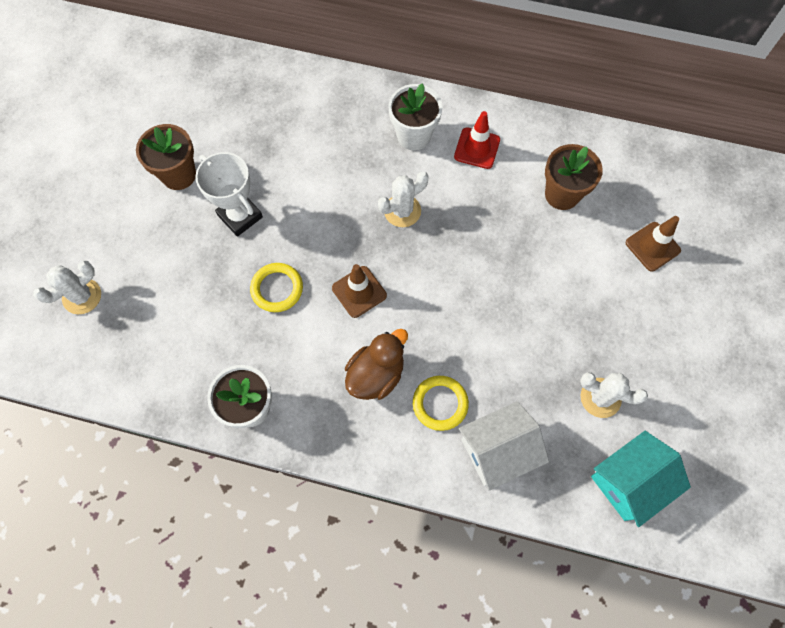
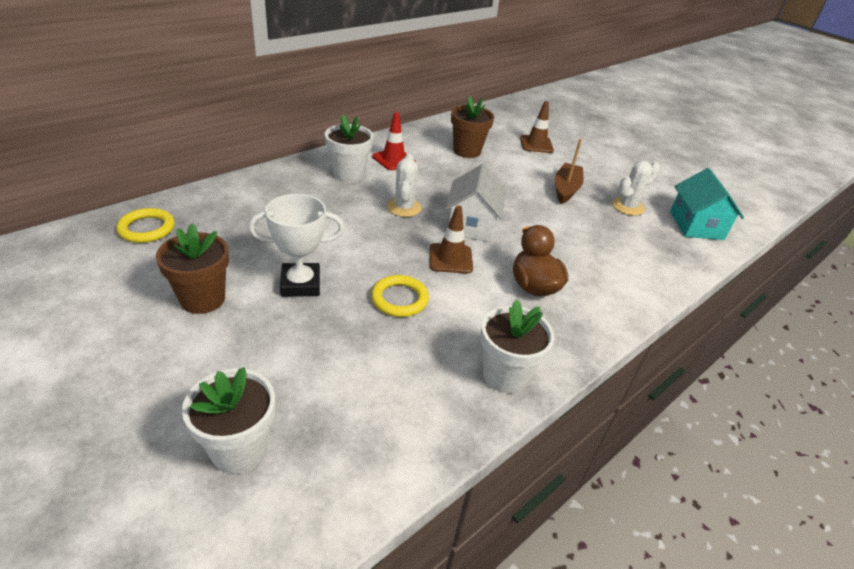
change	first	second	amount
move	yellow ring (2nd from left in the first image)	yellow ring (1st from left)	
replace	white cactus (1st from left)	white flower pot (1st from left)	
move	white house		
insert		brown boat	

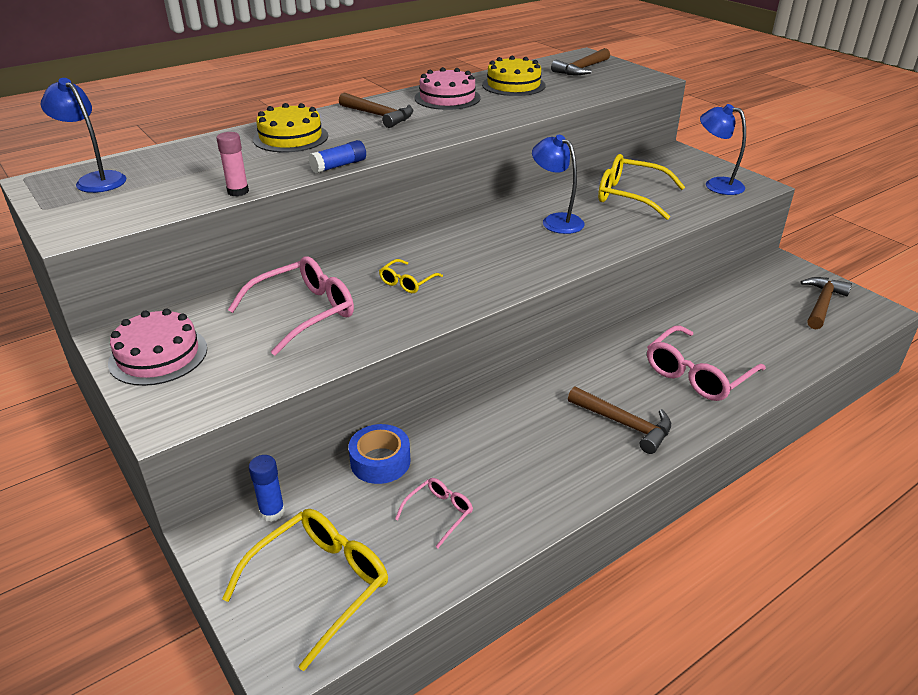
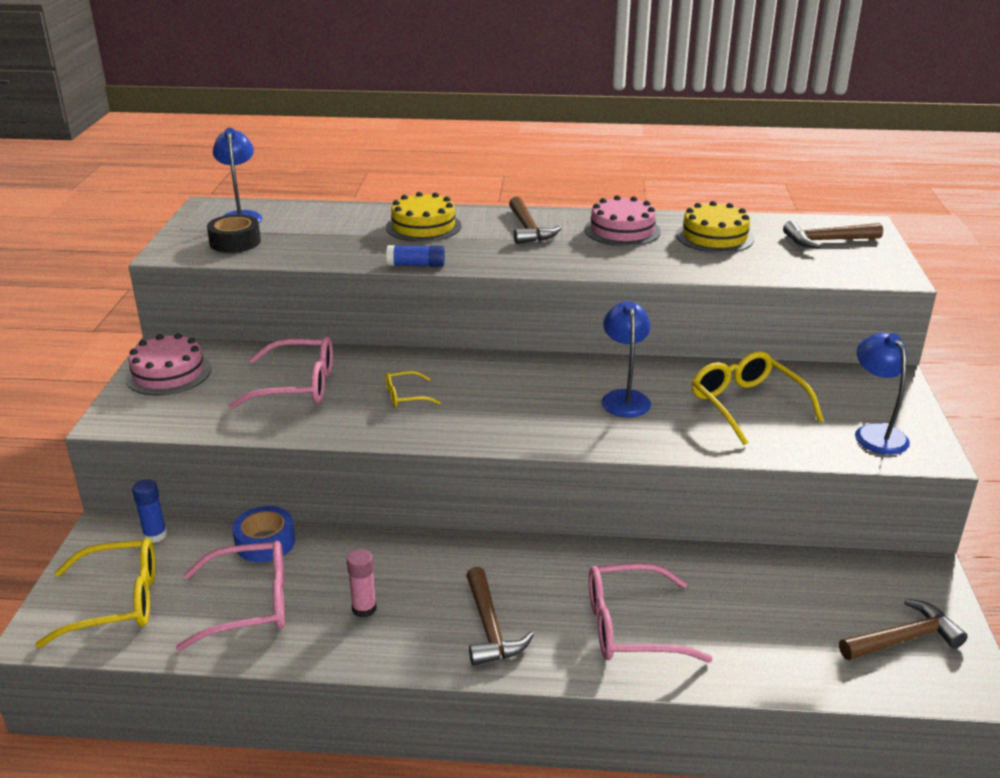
change	first	second	amount
resize	pink glasses (2nd from left in the first image)	pink glasses (1st from left)	x1.93
insert		black tape	
move	pink glue stick		

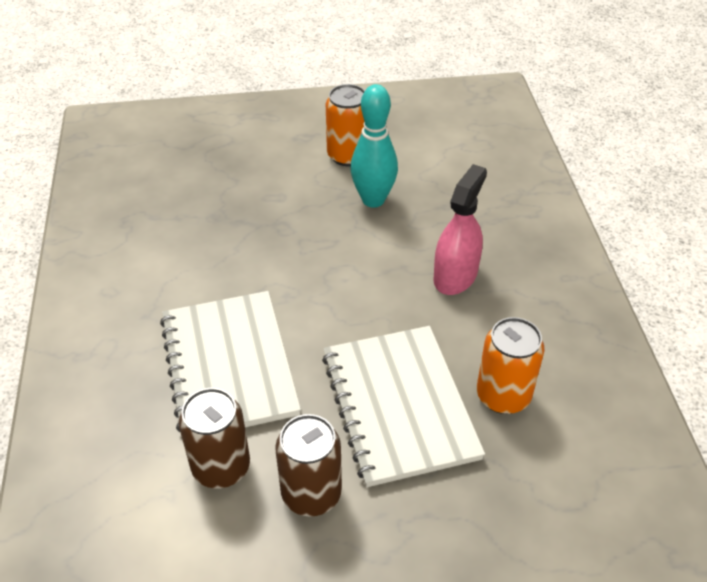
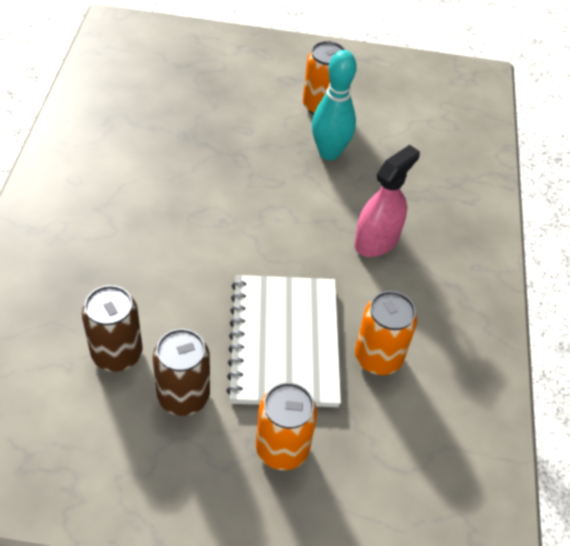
change	first	second	amount
insert		orange can (1st from left)	
delete	white notebook (1st from left)		

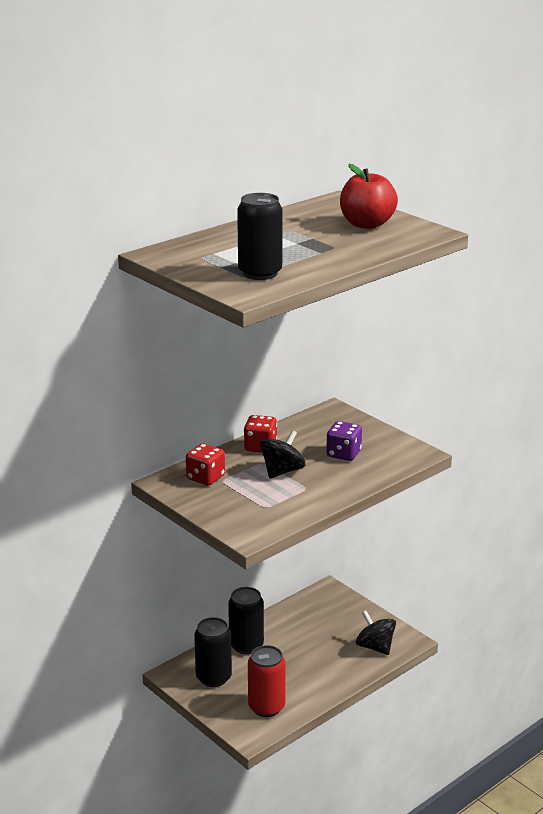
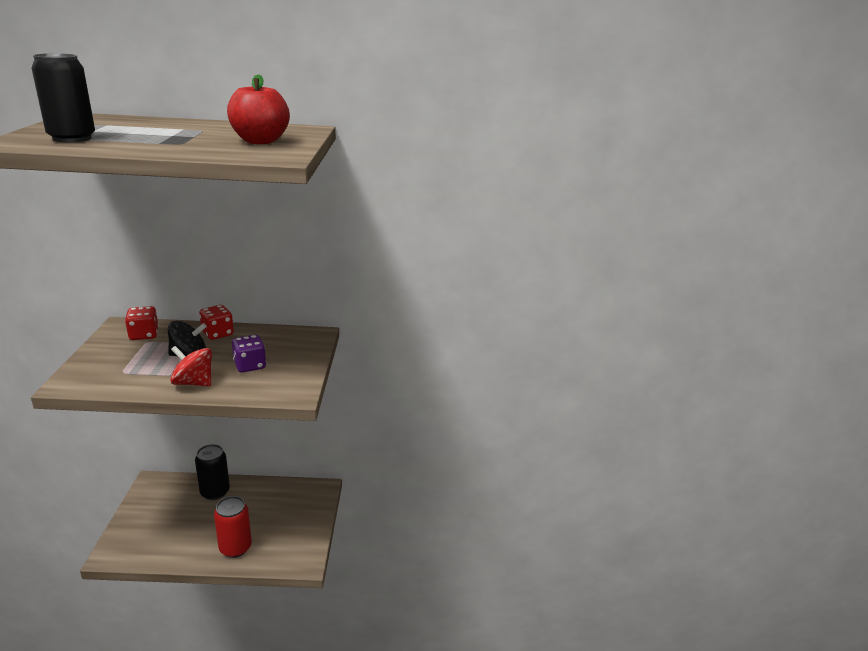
change	first	second	amount
insert		red spinning top	
move	red can		
delete	black can (1st from left)		
delete	black spinning top (2nd from left)		

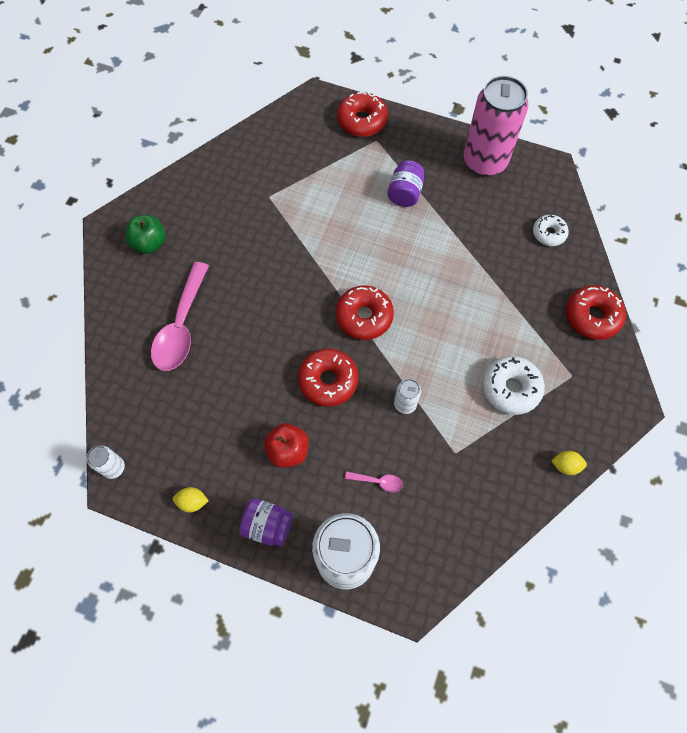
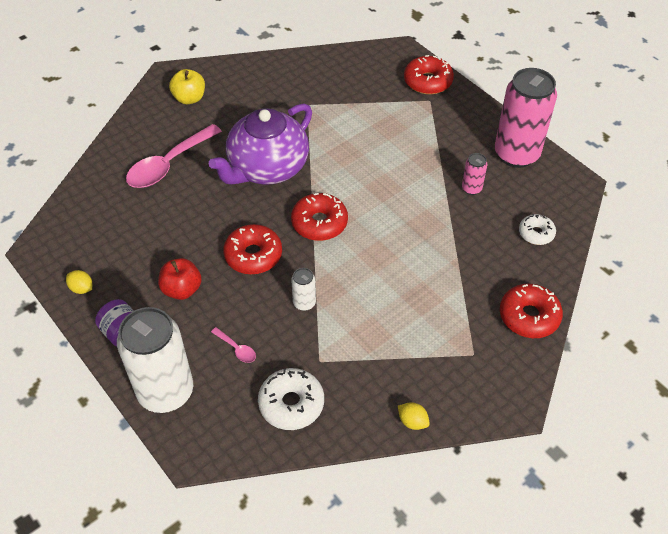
change	first	second	amount
recolor	green apple	yellow apple	
insert		purple teapot	
move	white donut (1st from left)		
insert		pink can (1st from left)	
delete	white can (1st from left)		
delete	purple jar (2nd from left)		

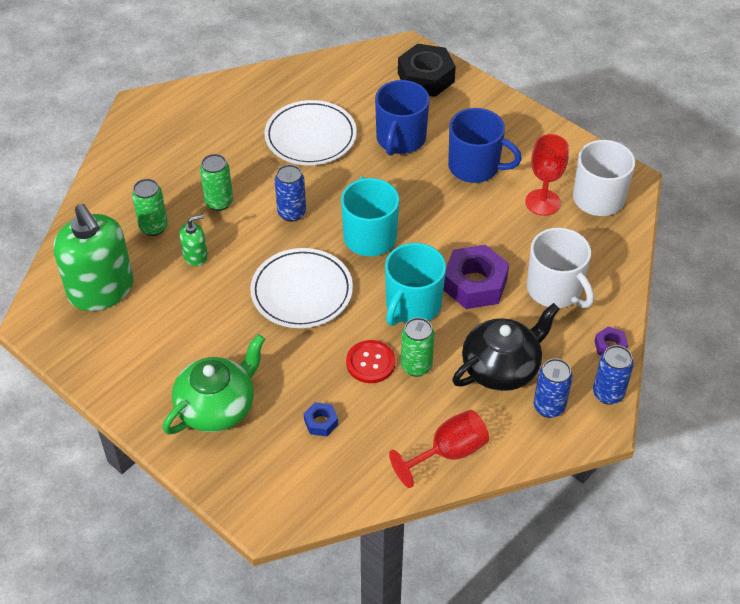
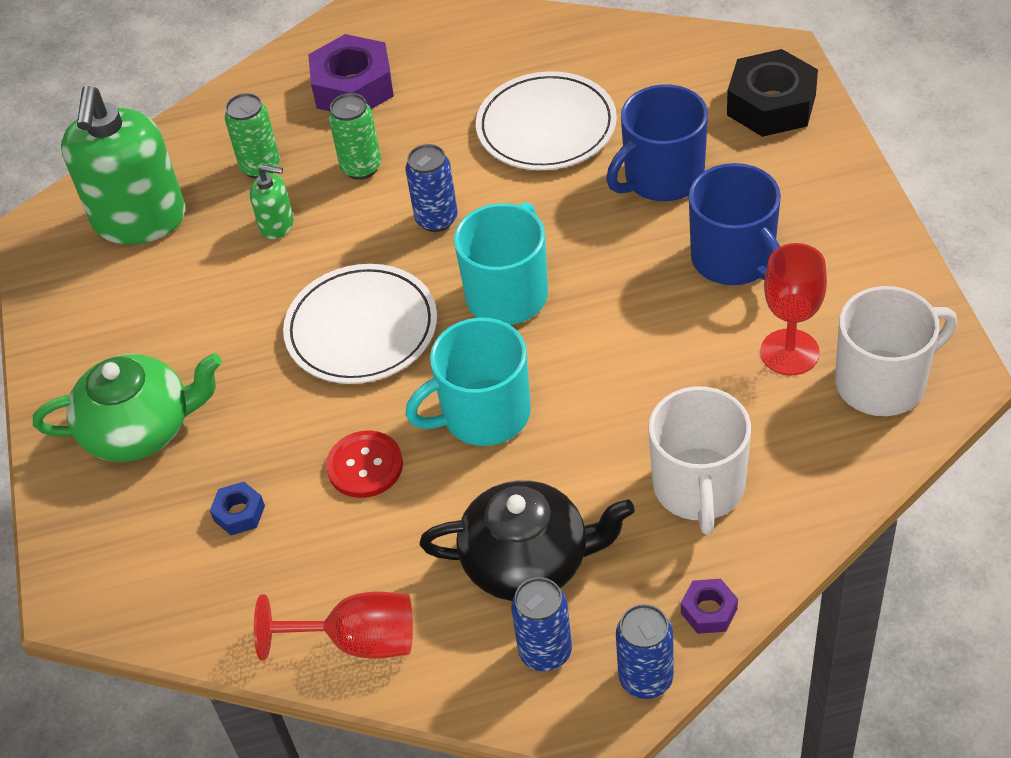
change	first	second	amount
move	purple nut (1st from left)		
delete	green can (3rd from left)		

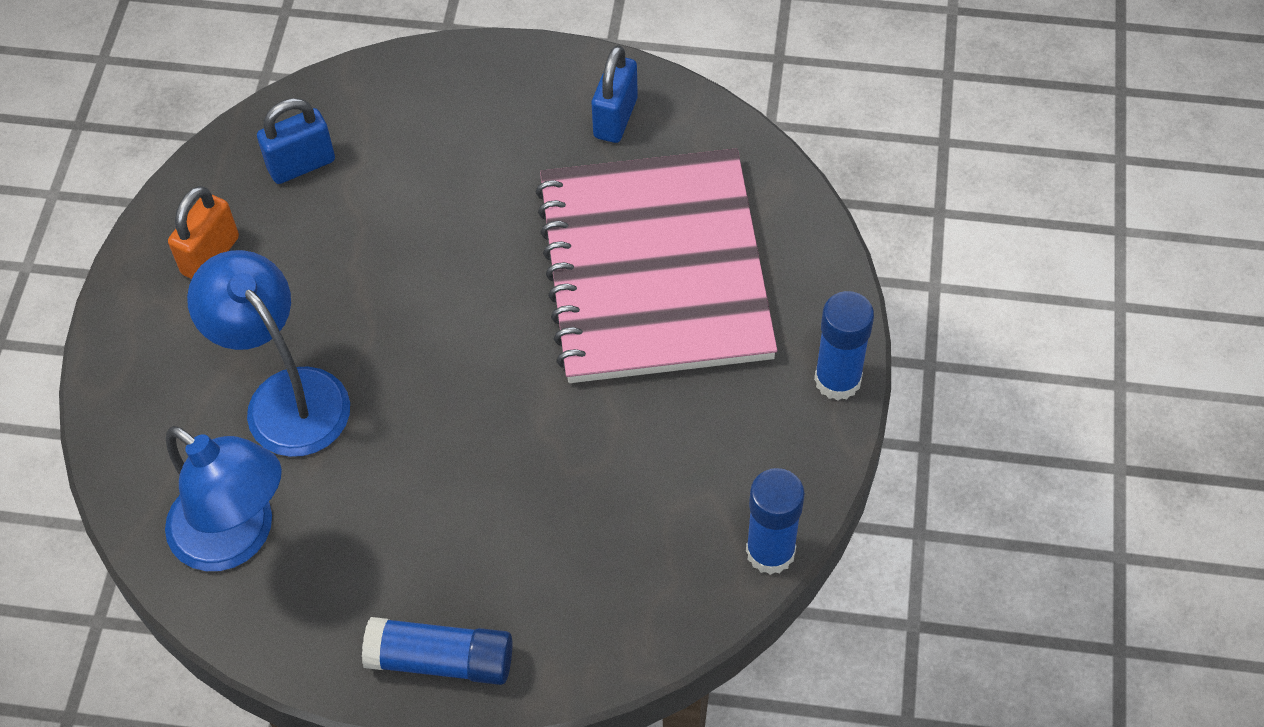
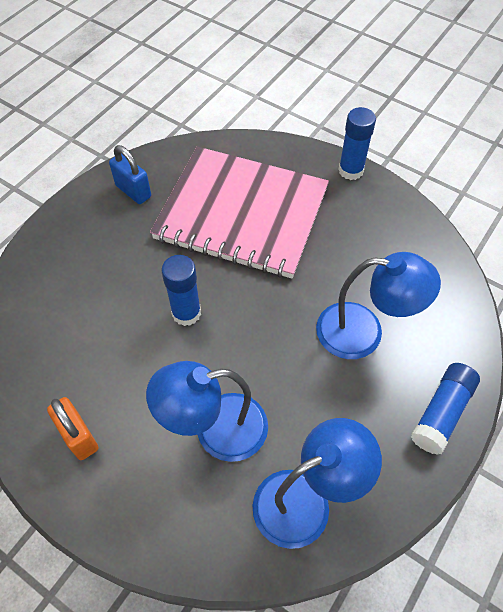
change	first	second	amount
move	blue glue stick (2nd from left in the first image)	blue glue stick (1st from left)	
insert		blue lamp (3rd from left)	
delete	blue padlock (1st from left)		

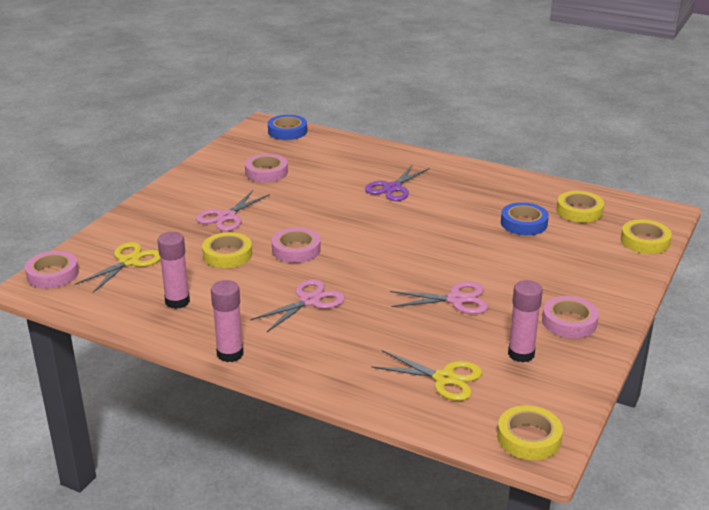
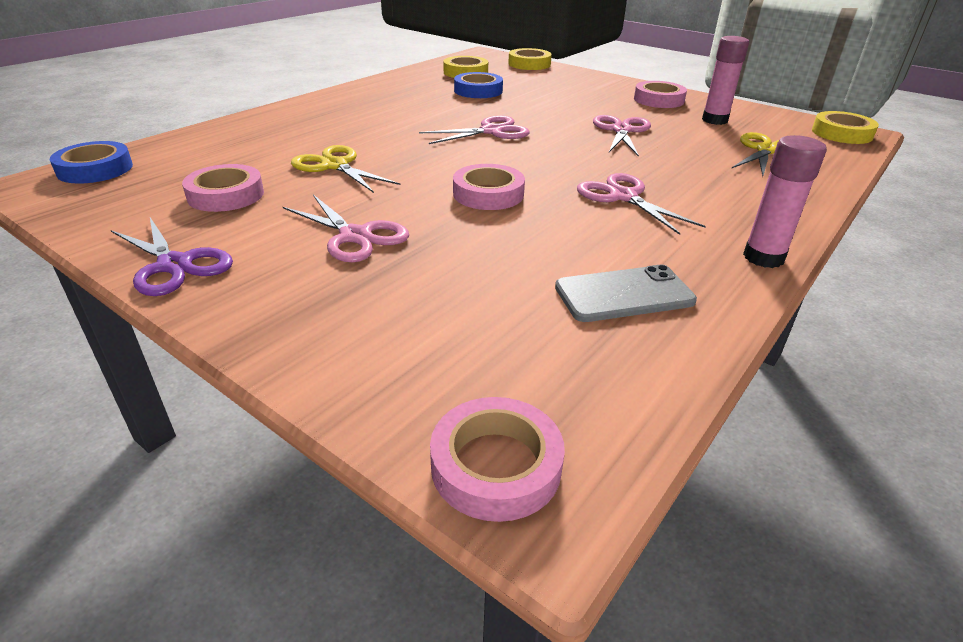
change	first	second	amount
move	purple scissors		
move	yellow scissors (1st from left)		
insert		pink scissors (2nd from left)	
replace	pink glue stick (1st from left)	grey phone	
delete	yellow tape (1st from left)		

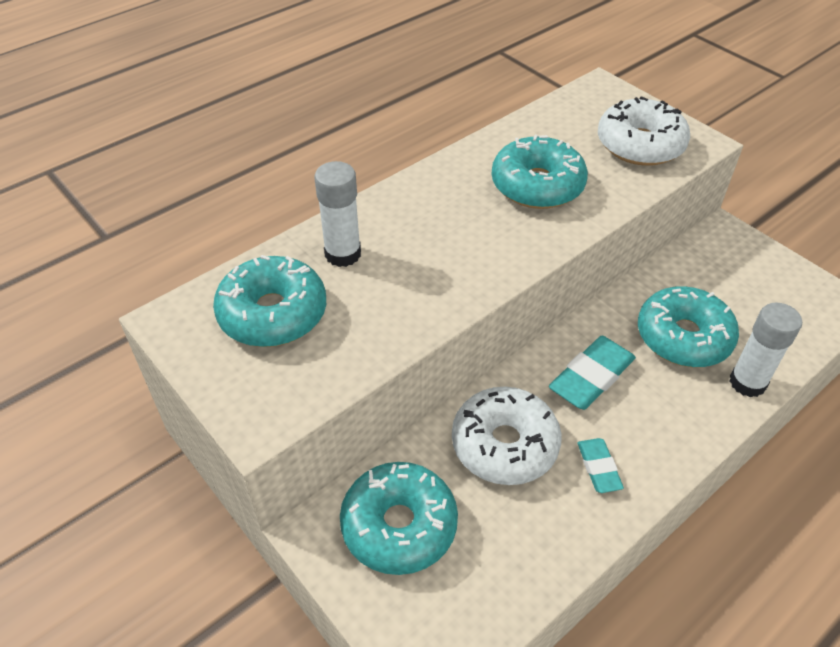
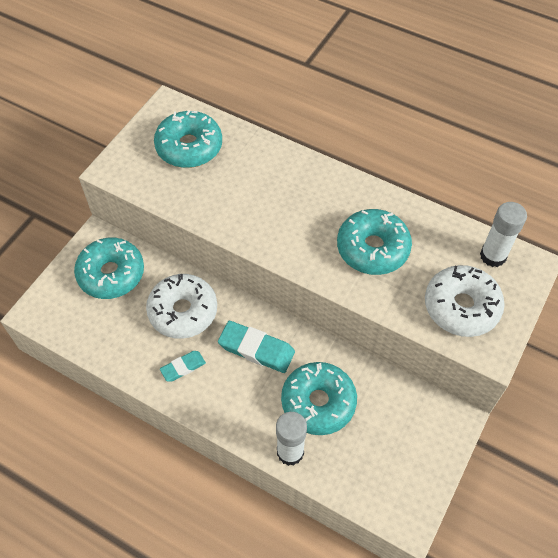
change	first	second	amount
move	white glue stick (1st from left in the first image)	white glue stick (2nd from left)	

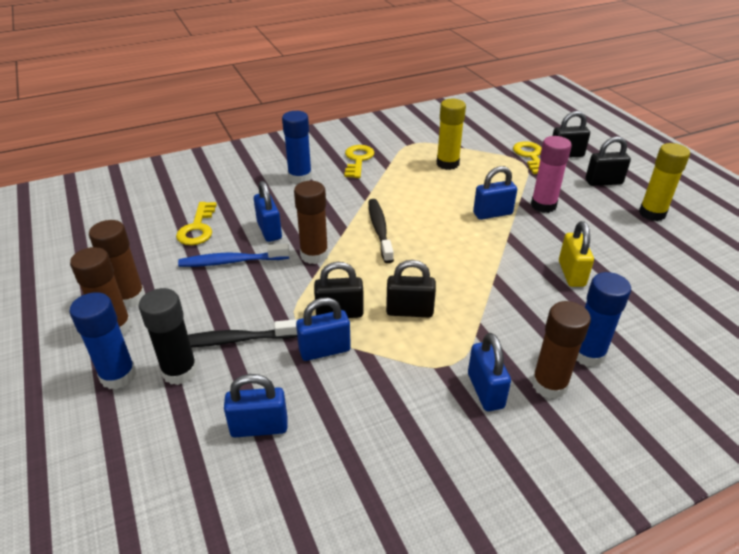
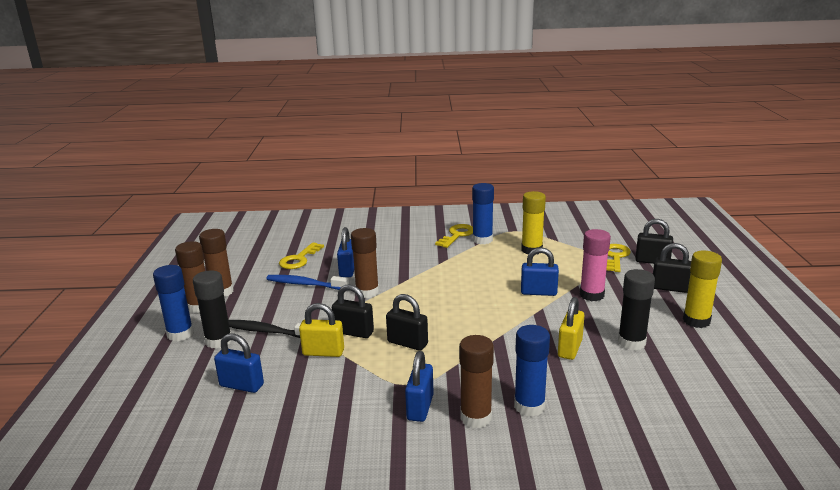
change	first	second	amount
recolor	blue padlock (3rd from left)	yellow padlock (1st from left)	
move	blue glue stick (2nd from left)		
insert		black glue stick (2nd from left)	
delete	black toothbrush (2nd from left)		

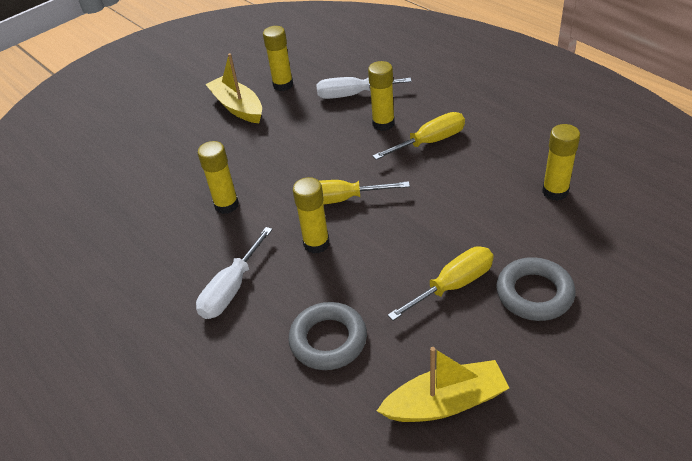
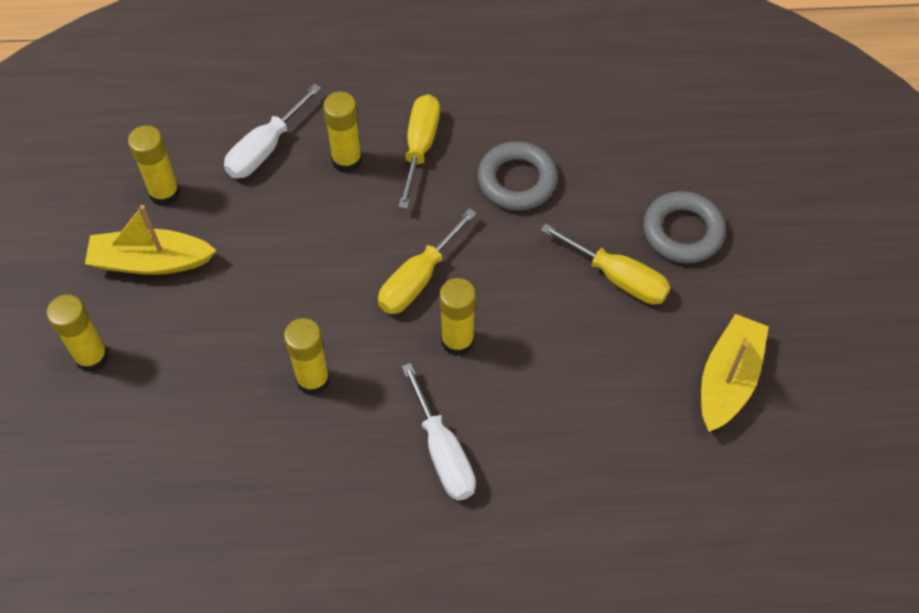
change	first	second	amount
move	yellow glue stick (5th from left in the first image)	yellow glue stick (1st from left)	
move	grey ring (1st from left)		
rotate	yellow screwdriver (3rd from left)		120 degrees clockwise

